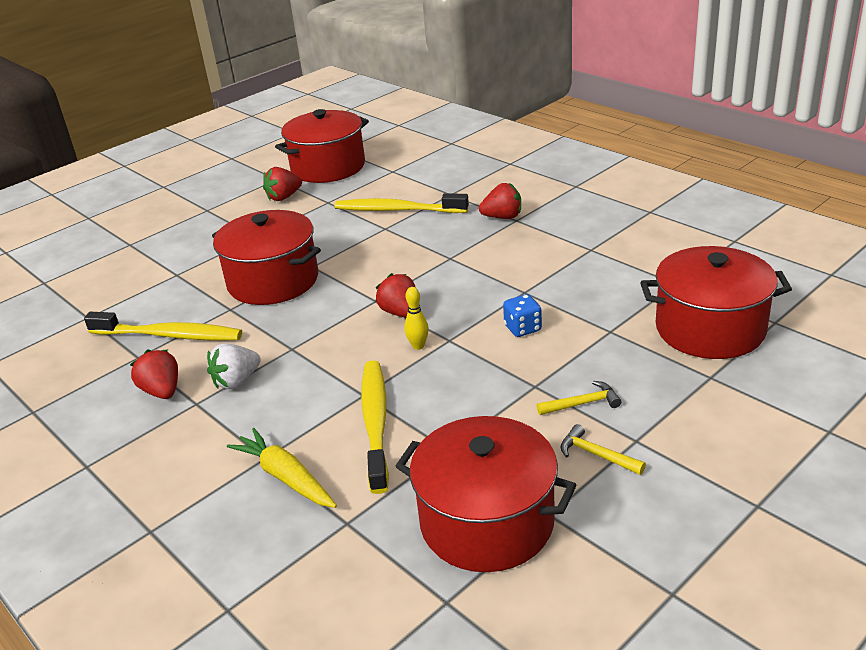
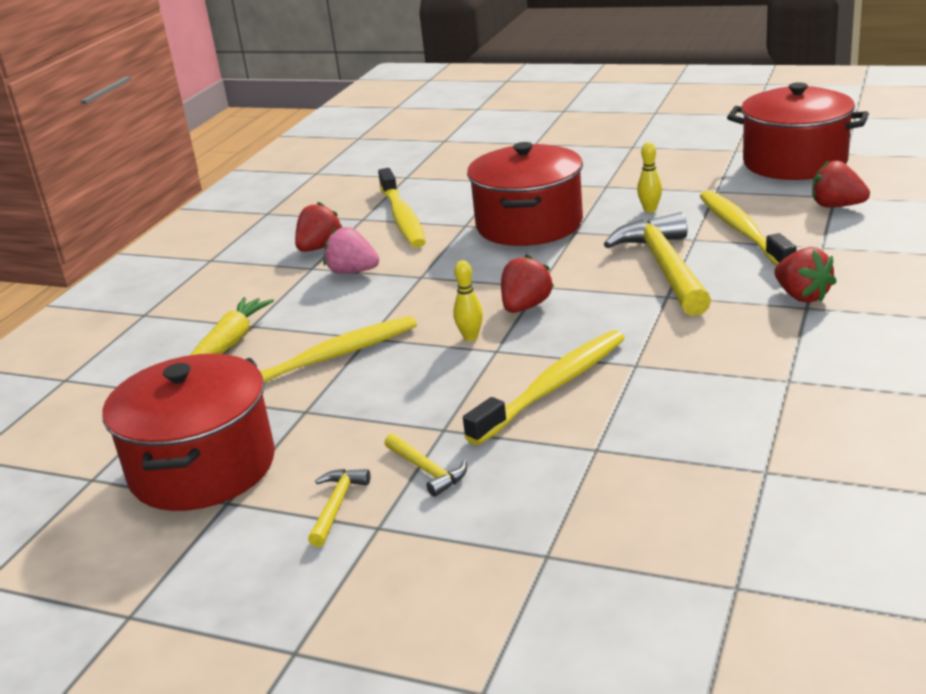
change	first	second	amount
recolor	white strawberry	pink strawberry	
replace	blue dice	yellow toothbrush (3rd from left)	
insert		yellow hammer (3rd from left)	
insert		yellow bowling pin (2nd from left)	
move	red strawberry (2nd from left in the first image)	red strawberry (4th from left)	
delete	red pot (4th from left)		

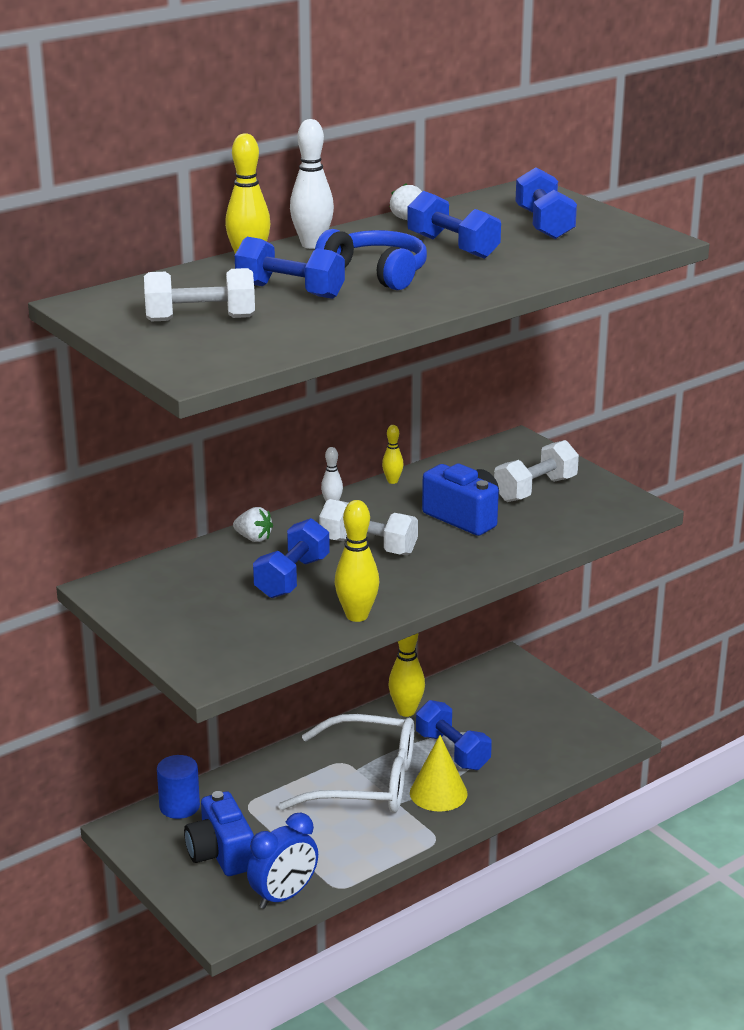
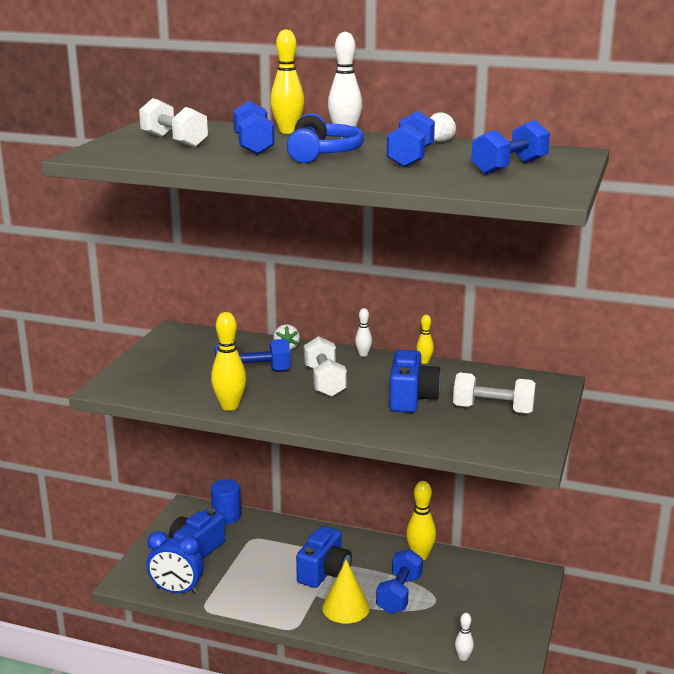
change	first	second	amount
replace	white glasses	blue camera (2nd from left)	
insert		white bowling pin (3rd from left)	

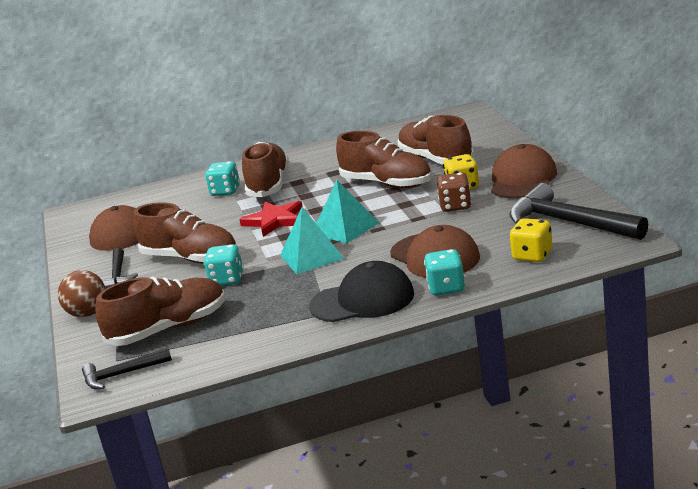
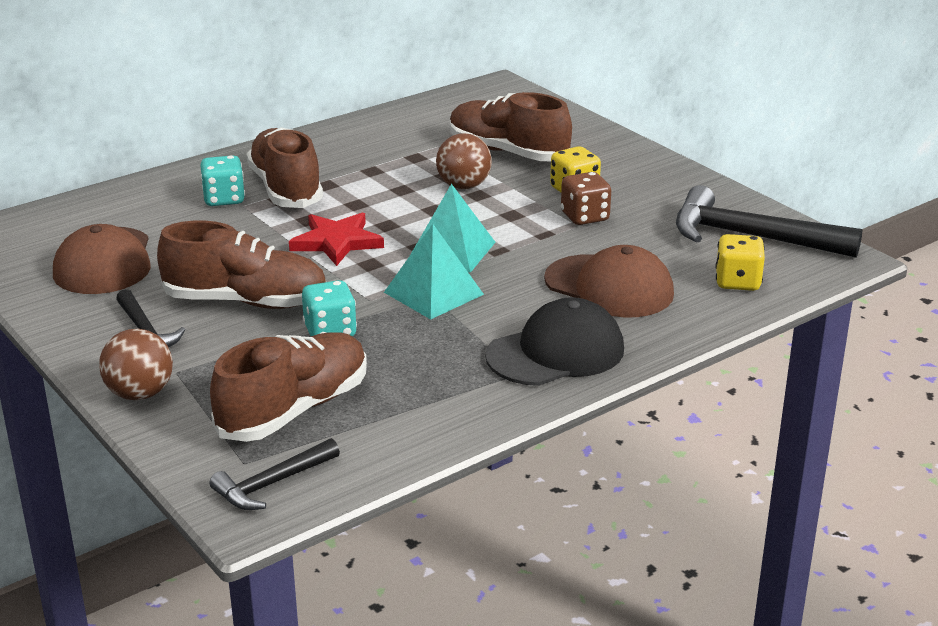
change	first	second	amount
replace	brown shoe (4th from left)	brown ball (2nd from left)	
delete	turquoise dice (3rd from left)		
delete	brown cap (3rd from left)		

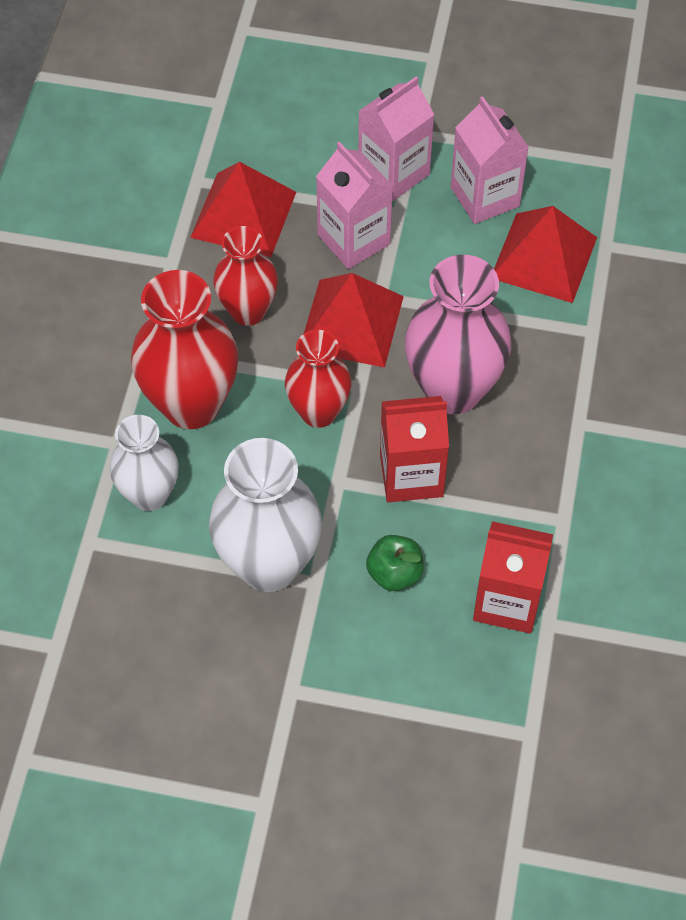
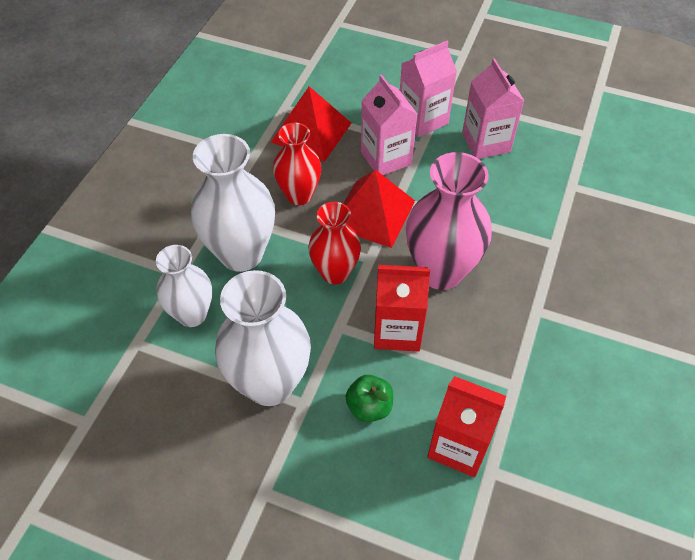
change	first	second	amount
recolor	red vase (1st from left)	white vase (2nd from left)	
delete	red pyramid (3rd from left)		

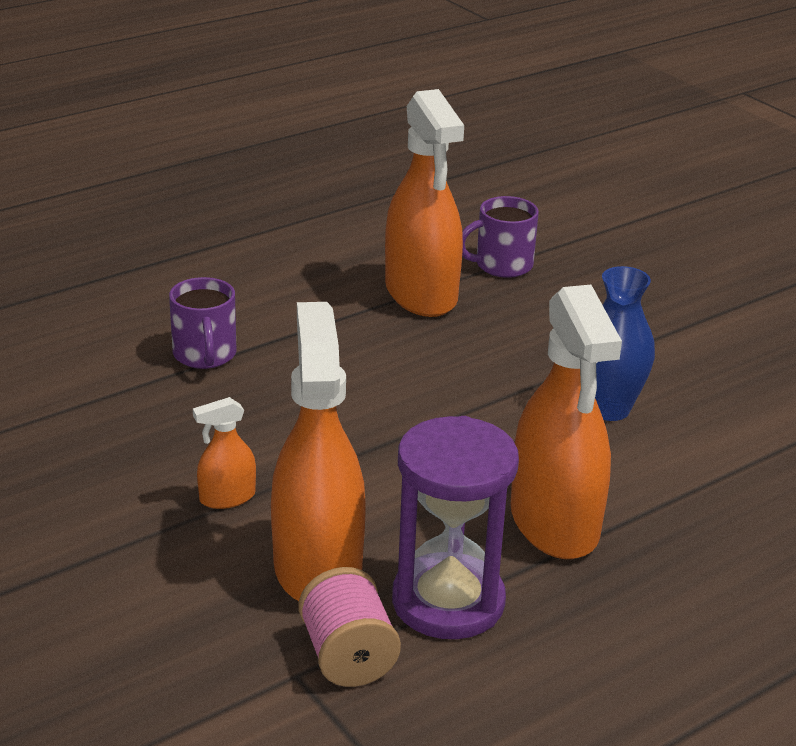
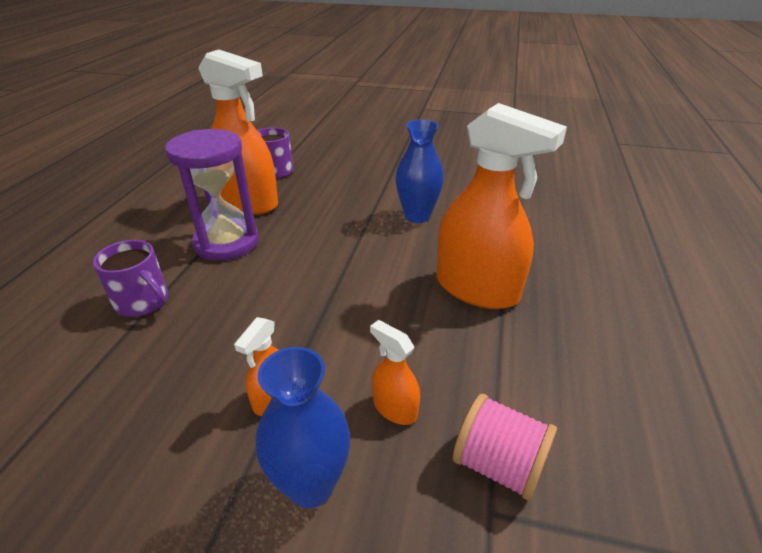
change	first	second	amount
move	purple hourglass		
insert		blue vase (1st from left)	
resize	orange spray bottle (2nd from left in the first image)	orange spray bottle (3rd from left)	x0.45

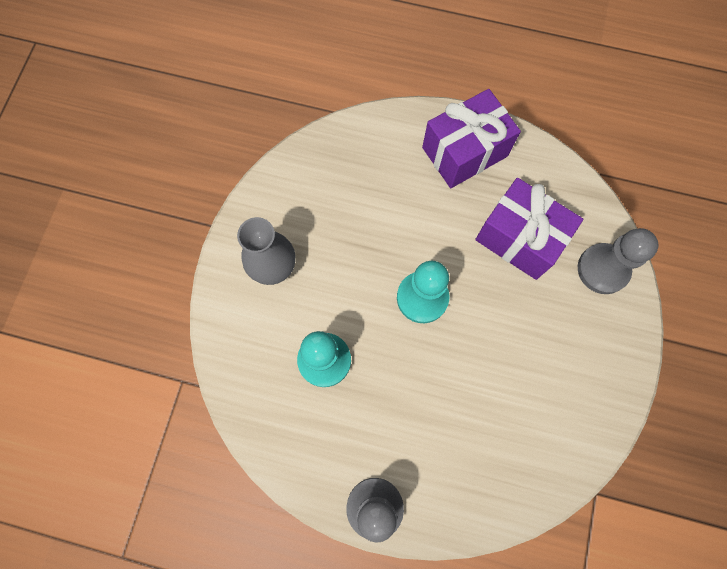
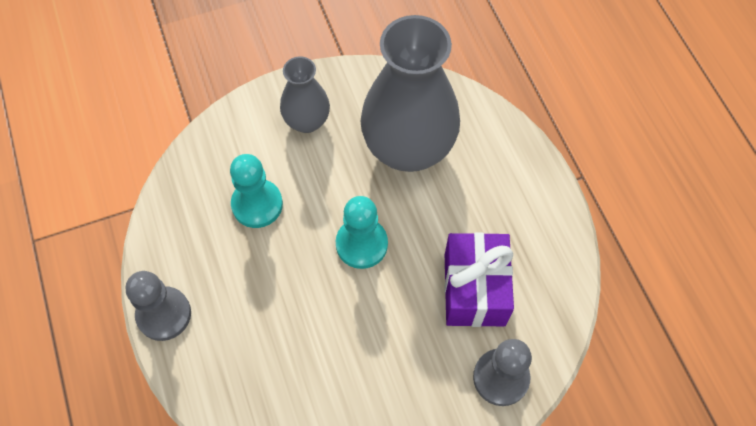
change	first	second	amount
insert		grey vase (2nd from left)	
delete	purple gift (1st from left)		

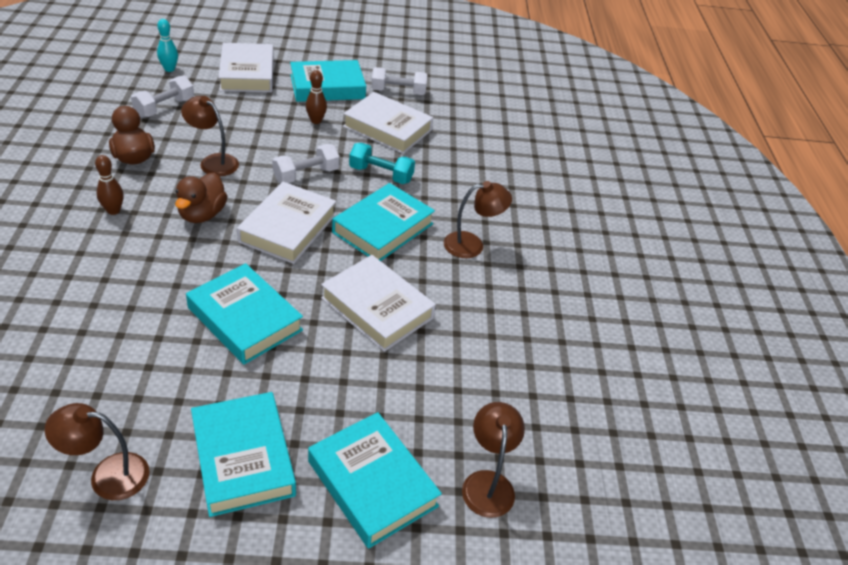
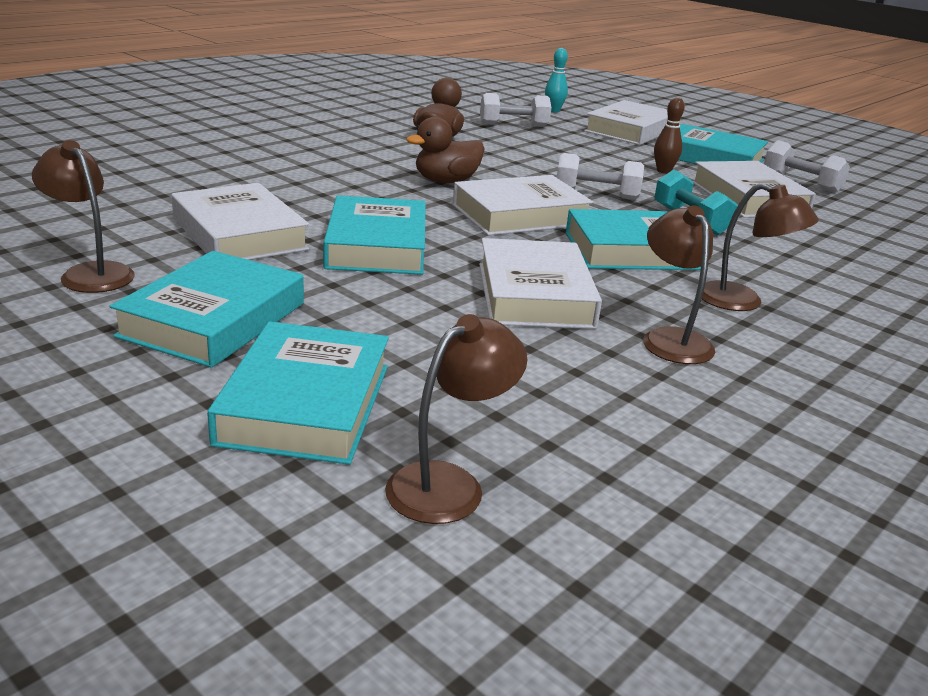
change	first	second	amount
insert		white book (1st from left)	
move	brown lamp (2nd from left in the first image)	brown lamp (3rd from left)	
delete	brown bowling pin (1st from left)		

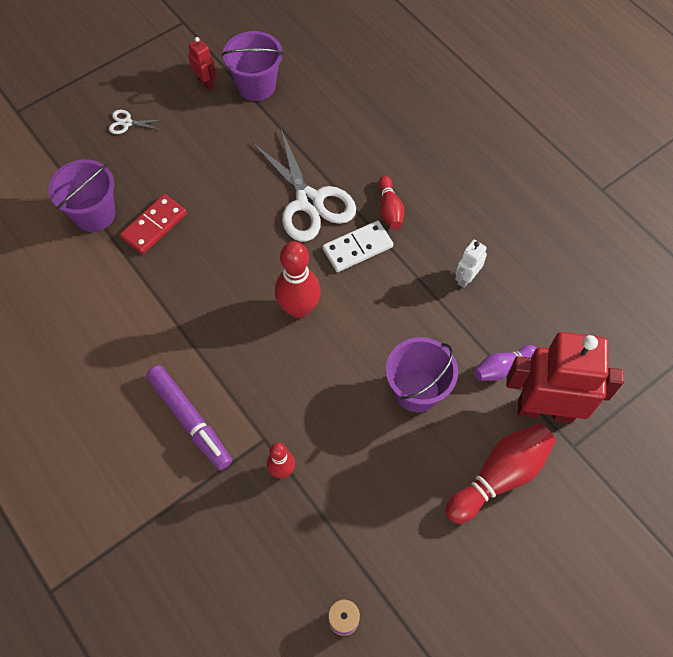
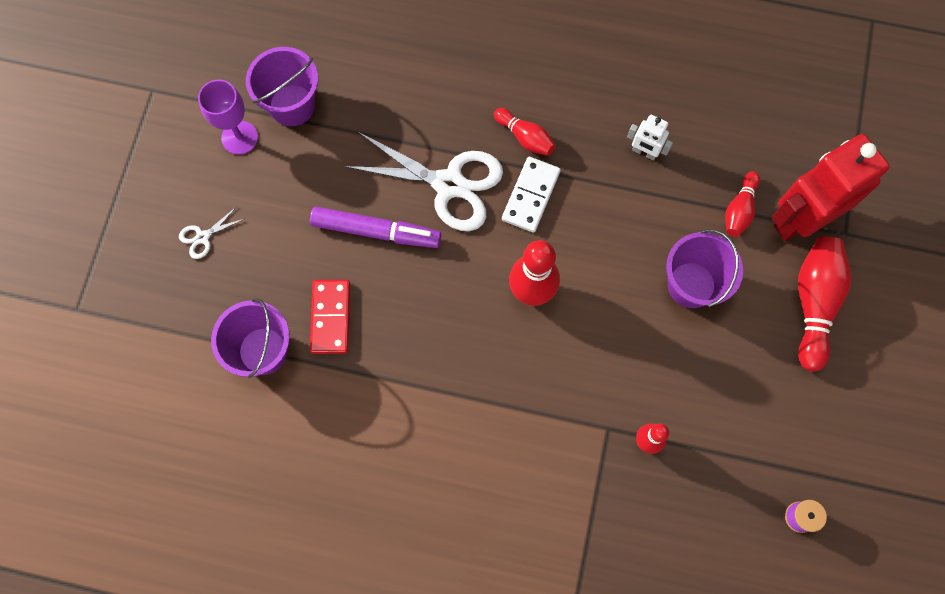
change	first	second	amount
replace	red robot (1st from left)	purple goblet	
move	purple marker		
rotate	white robot		60 degrees counterclockwise
recolor	purple bowling pin	red bowling pin (4th from left)	

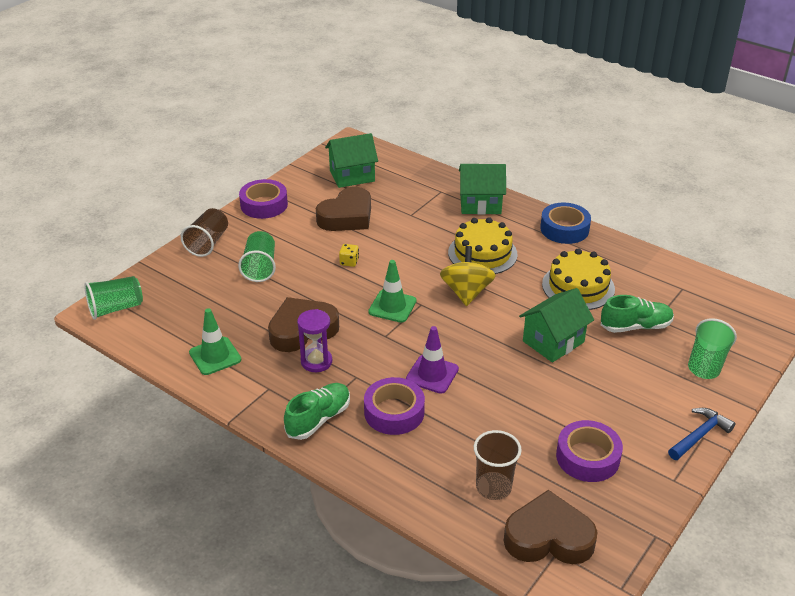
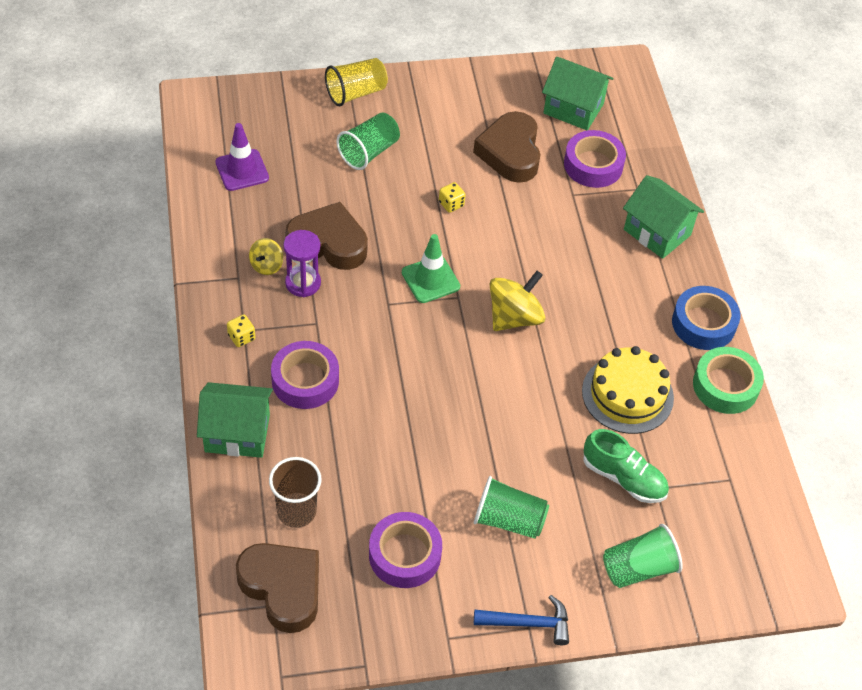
change	first	second	amount
move	green house (3rd from left in the first image)	green house (1st from left)	
move	purple traffic cone		
replace	green shoe (1st from left)	yellow dice (1st from left)	
insert		yellow spinning top (1st from left)	
recolor	brown cup (1st from left)	yellow cup	
rotate	brown heart (2nd from left in the first image)	brown heart (3rd from left)	90 degrees clockwise
move	green cup (1st from left in the first image)	green cup (2nd from left)	
move	purple tape (1st from left in the first image)	purple tape (3rd from left)	
insert		green tape	
delete	green traffic cone (1st from left)		
delete	yellow cake (1st from left)		

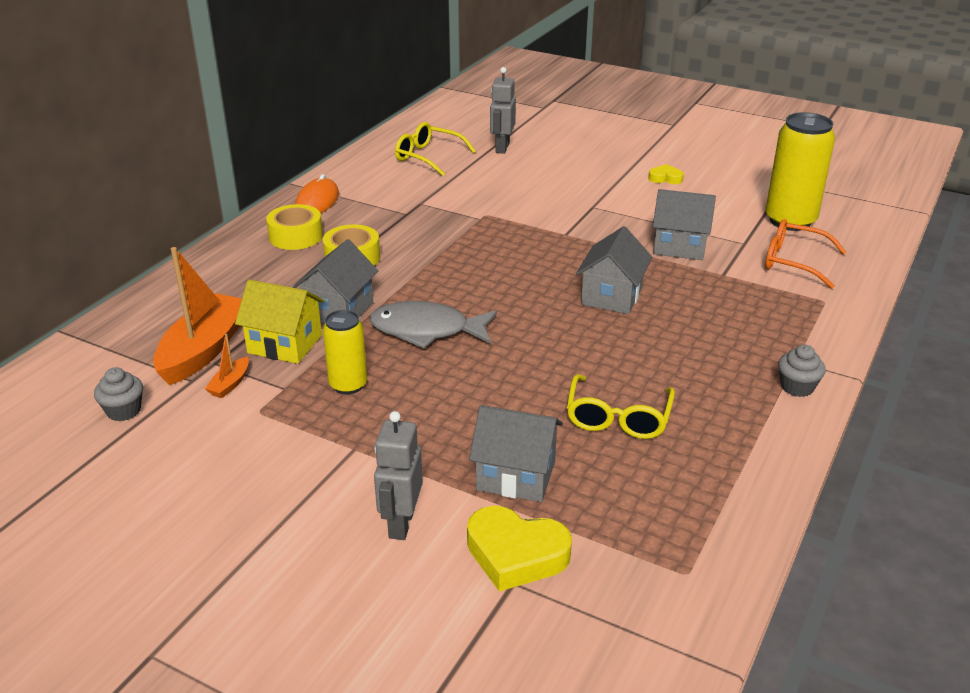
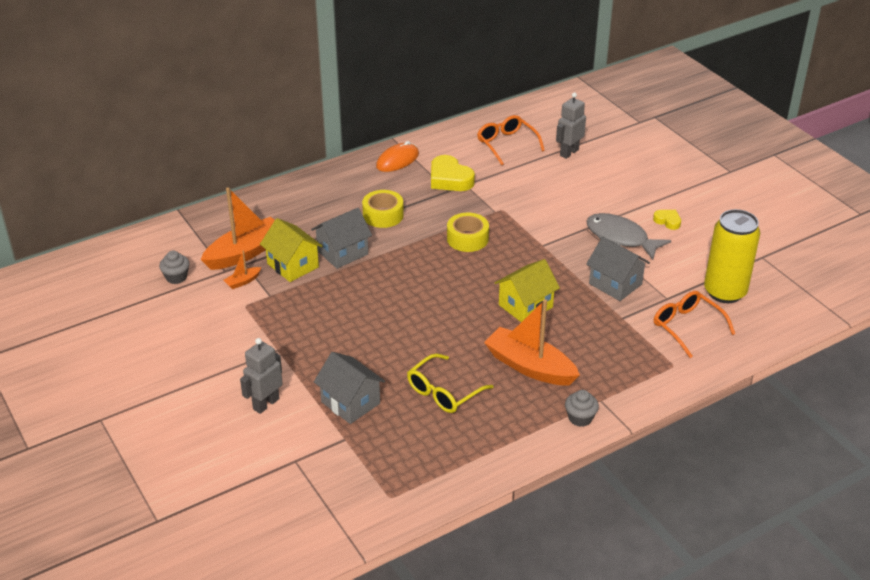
change	first	second	amount
move	yellow heart (1st from left)		
move	yellow tape (1st from left in the first image)	yellow tape (2nd from left)	
recolor	yellow glasses (1st from left)	orange glasses (1st from left)	
insert		orange boat (3rd from left)	
recolor	grey house (3rd from left)	yellow house (2nd from left)	
move	grey fish		
delete	yellow can (1st from left)		

